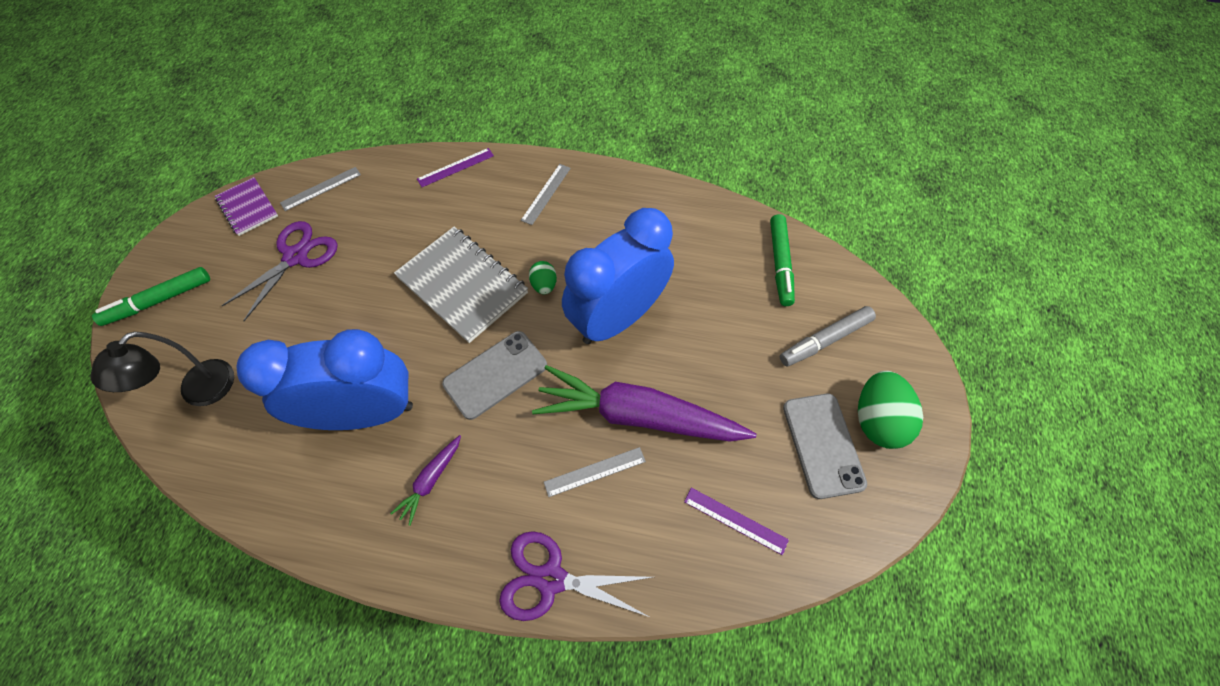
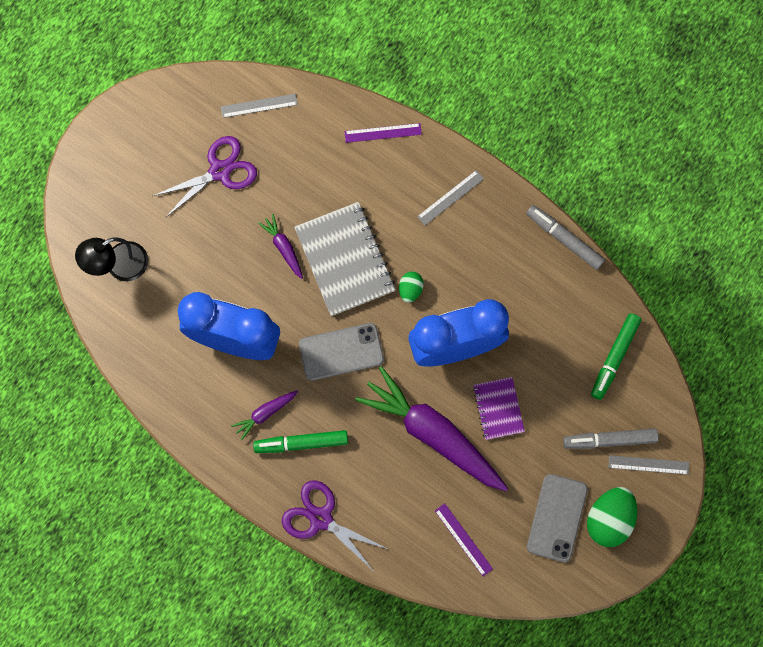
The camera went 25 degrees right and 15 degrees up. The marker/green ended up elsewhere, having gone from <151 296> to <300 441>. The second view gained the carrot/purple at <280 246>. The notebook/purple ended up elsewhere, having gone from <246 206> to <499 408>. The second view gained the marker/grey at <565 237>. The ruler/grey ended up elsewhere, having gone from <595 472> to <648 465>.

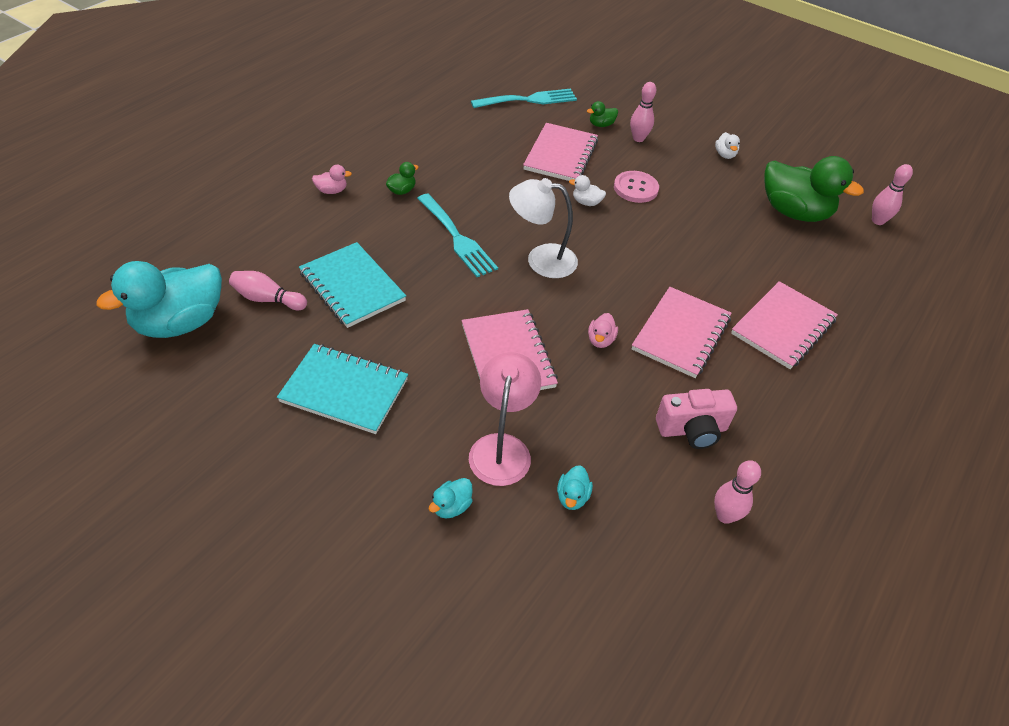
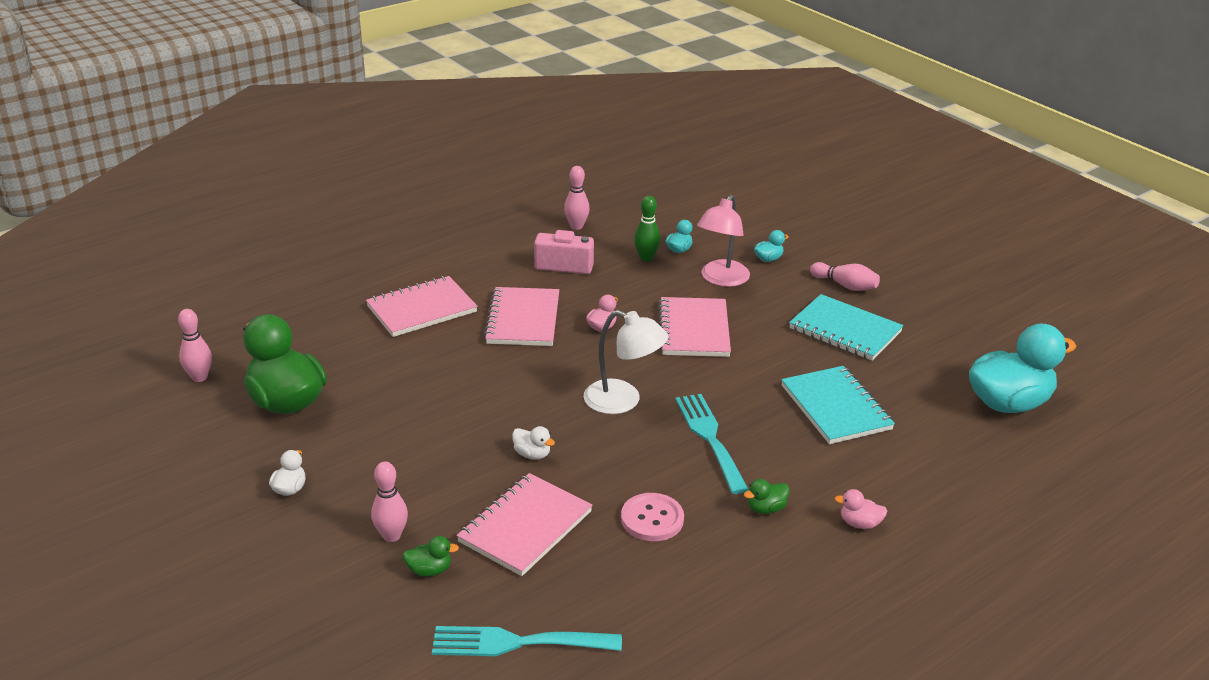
The camera went 160 degrees left and 15 degrees down. The notebook/pink at <682 332> ended up facing another way, 45 degrees counterclockwise from before. The button/pink ended up elsewhere, having gone from <636 187> to <652 517>. The second view gained the bowling pin/green at <647 228>. The bowling pin/pink ended up elsewhere, having gone from <268 290> to <845 276>.

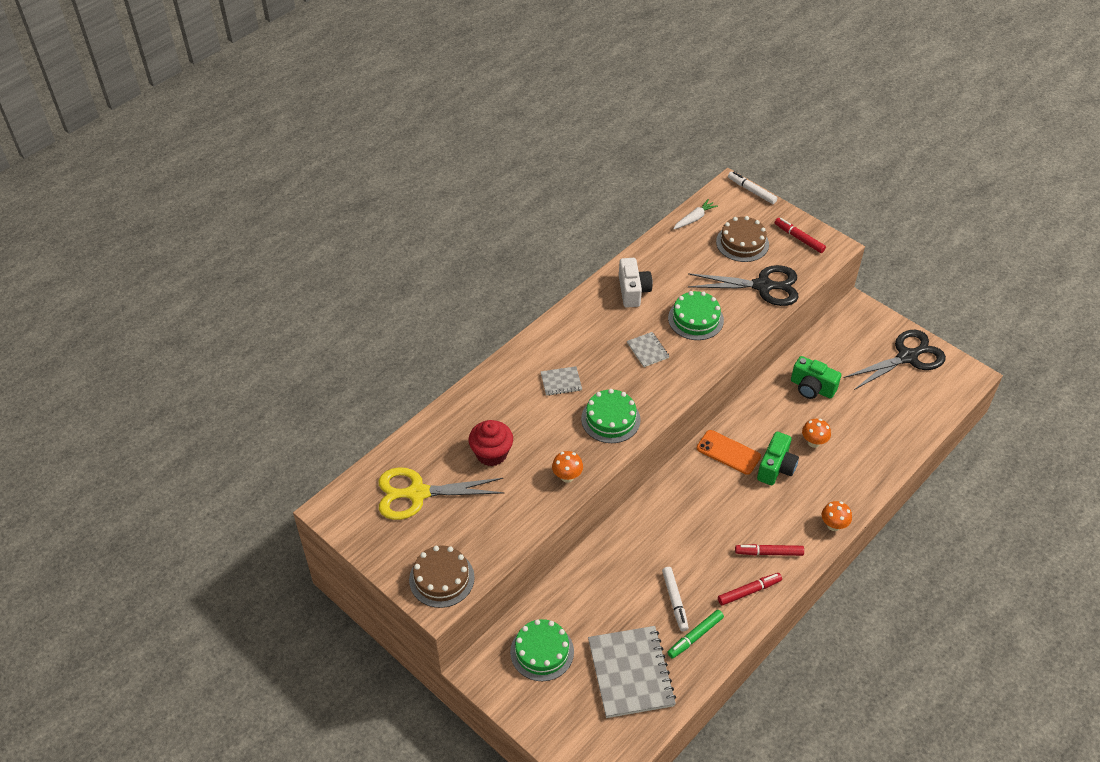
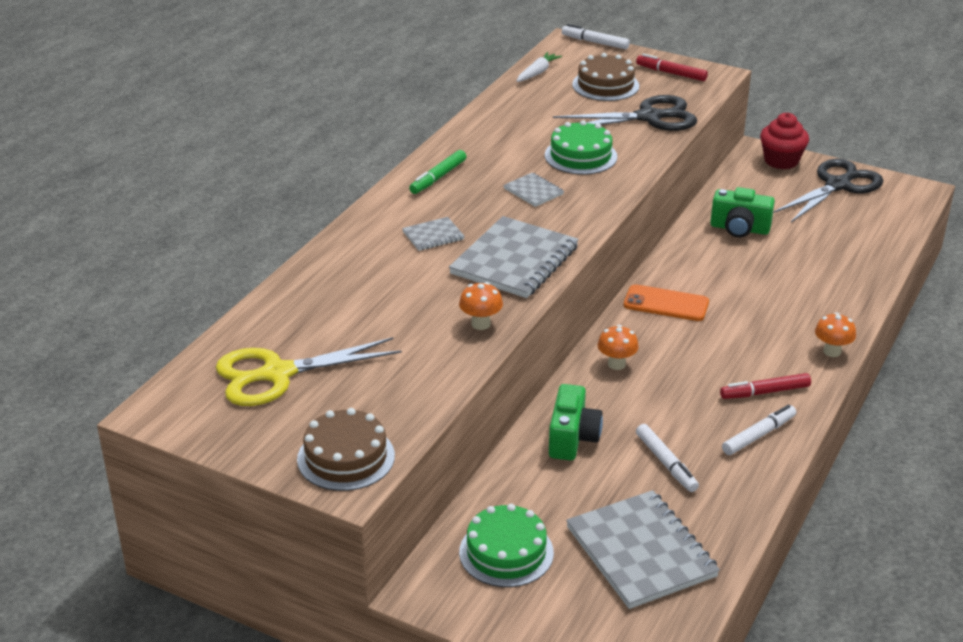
The camera went 15 degrees left and 15 degrees down. The marker/green ended up elsewhere, having gone from <695 634> to <437 172>. Where the cake/green stood at <611 416>, the notebook/grey came to stand at <514 257>. The camera/green ended up elsewhere, having gone from <778 458> to <576 422>. The mushroom/orange ended up elsewhere, having gone from <816 433> to <618 347>. What was the marker/red at <750 589> turned into the marker/white at <759 430>. The cupcake/red ended up elsewhere, having gone from <491 443> to <784 141>. The second view lost the camera/white at <636 283>.

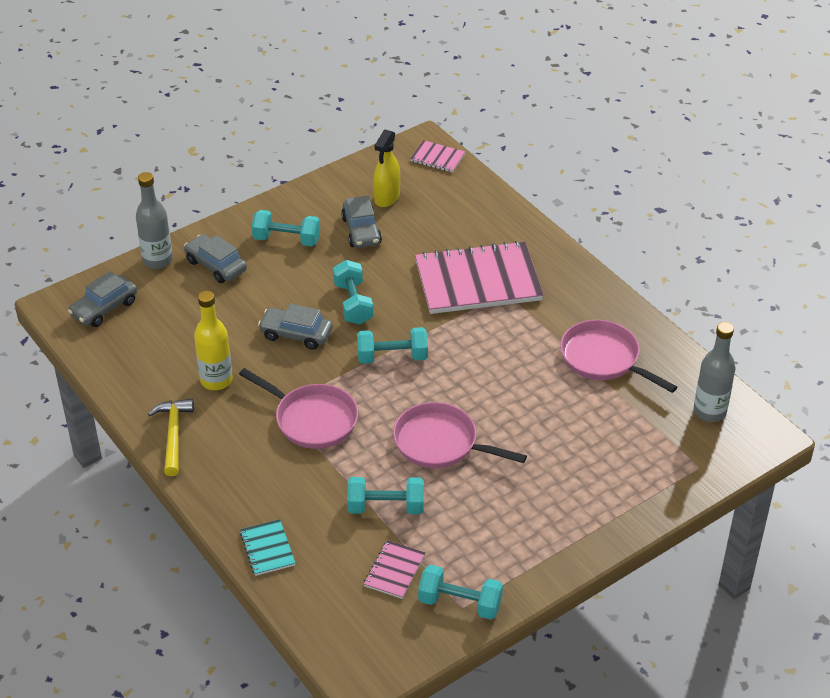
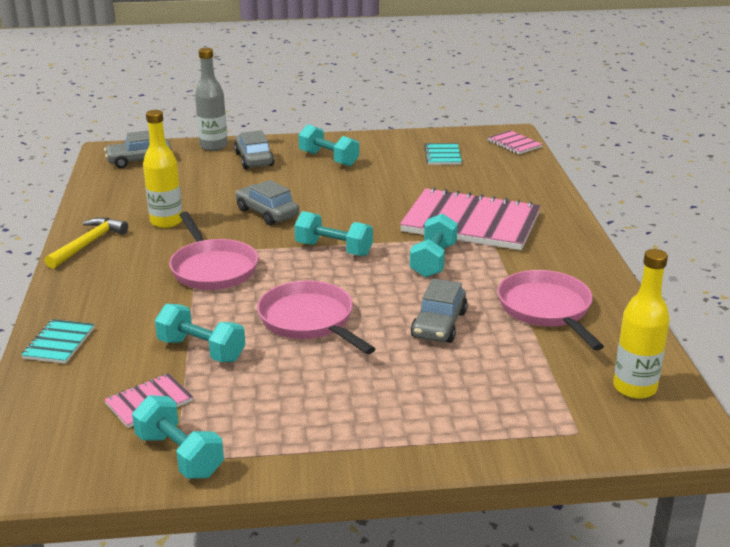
The camera went 30 degrees right and 15 degrees down. The dumbbell/turquoise ended up elsewhere, having gone from <353 292> to <434 245>. The car/grey ended up elsewhere, having gone from <361 222> to <439 310>. Where the spray bottle/yellow stood at <386 168>, the notebook/turquoise came to stand at <443 154>. What was the bottle/grey at <714 372> turned into the bottle/yellow at <641 324>.

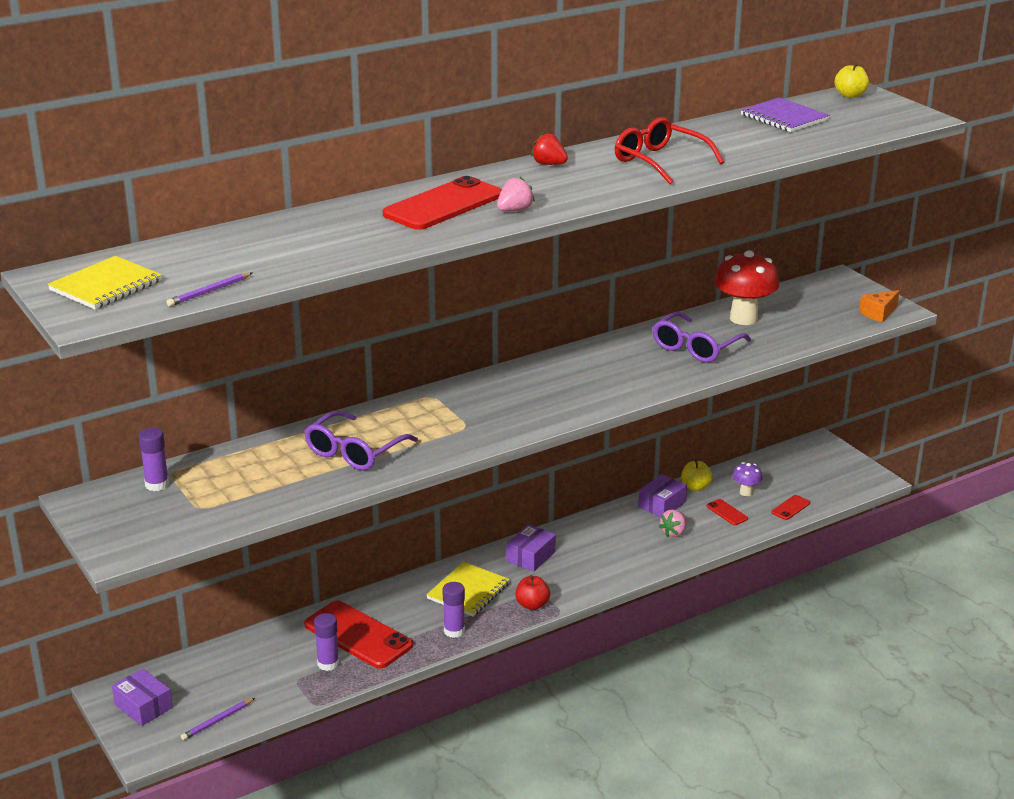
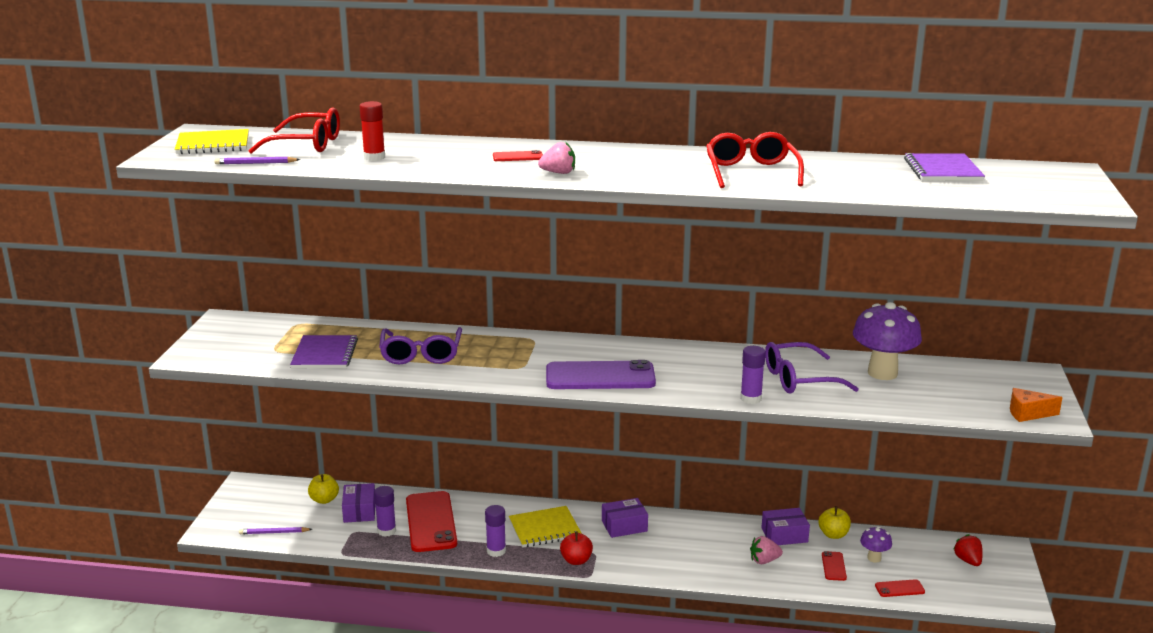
The camera went 40 degrees right and 5 degrees down. The second view gained the glasses/red at <294 130>. The second view gained the notebook/purple at <324 351>. The apple/yellow ended up elsewhere, having gone from <852 80> to <323 489>. The box/purple ended up elsewhere, having gone from <142 697> to <358 503>. The second view gained the glue stick/red at <372 131>. The glasses/purple at <361 440> ended up facing another way, 75 degrees counterclockwise from before. The size of the phone/red at <442 203> changed by a factor of 0.44. The second view gained the phone/purple at <601 374>. The glue stick/purple ended up elsewhere, having gone from <153 459> to <752 375>. What was the mushroom/red at <746 287> turned into the mushroom/purple at <887 341>. The strawberry/red ended up elsewhere, having gone from <549 149> to <968 550>.

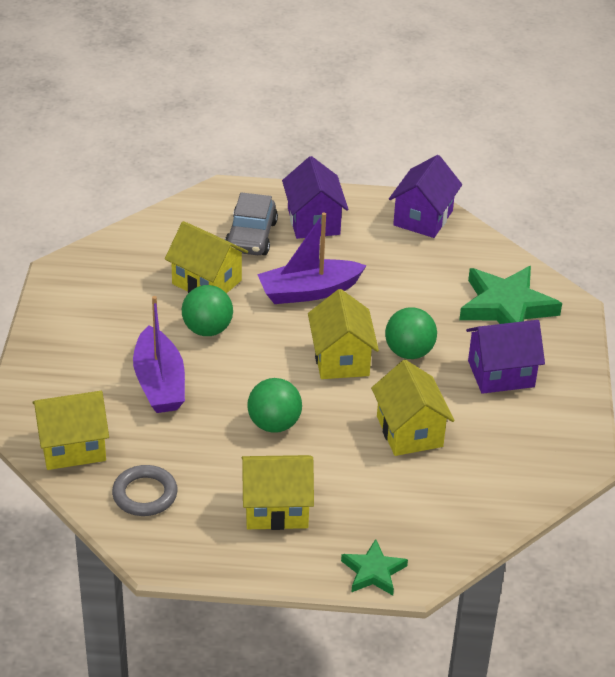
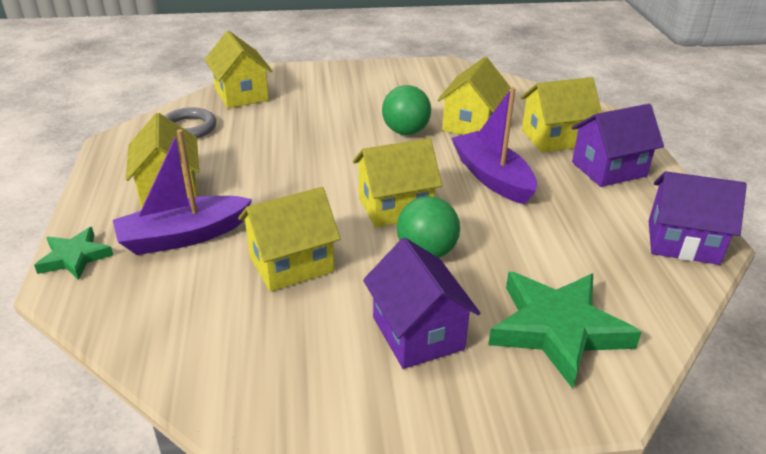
The camera went 80 degrees right and 5 degrees down. The boat/purple ended up elsewhere, having gone from <159 354> to <182 192>. Where the car/grey stood at <251 223>, the house/yellow came to stand at <561 115>. The second view lost the ball/green at <274 405>.

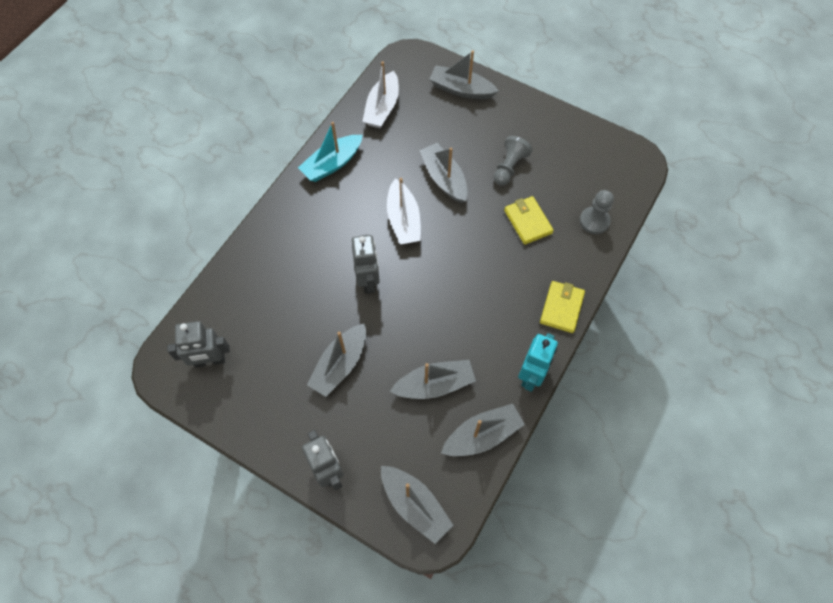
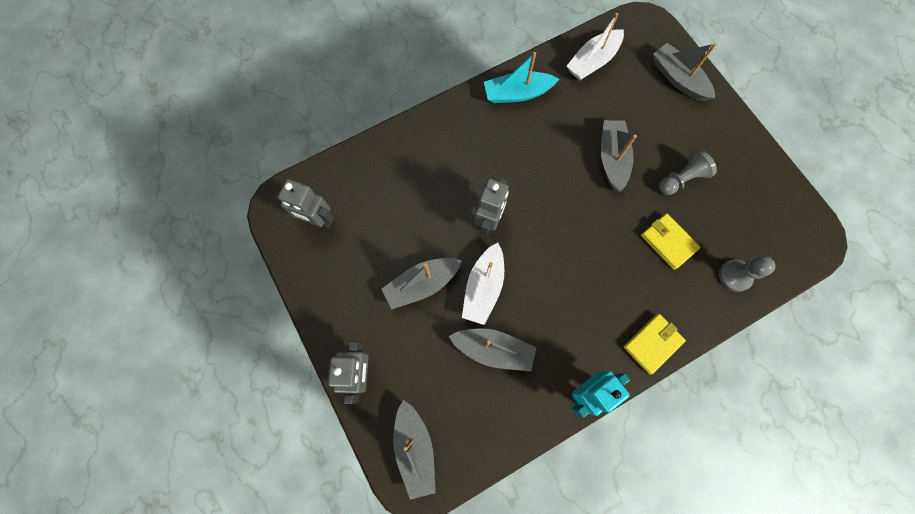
The camera went 30 degrees right and 10 degrees up. The boat/white ended up elsewhere, having gone from <404 211> to <483 284>. The wallet/yellow at <529 220> ended up facing another way, 45 degrees counterclockwise from before. The second view lost the boat/grey at <483 430>.

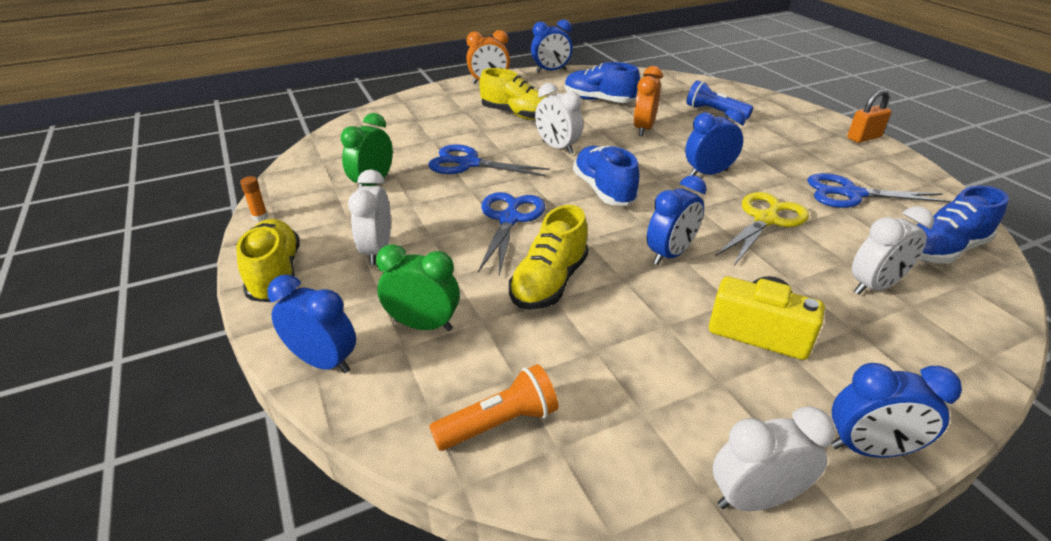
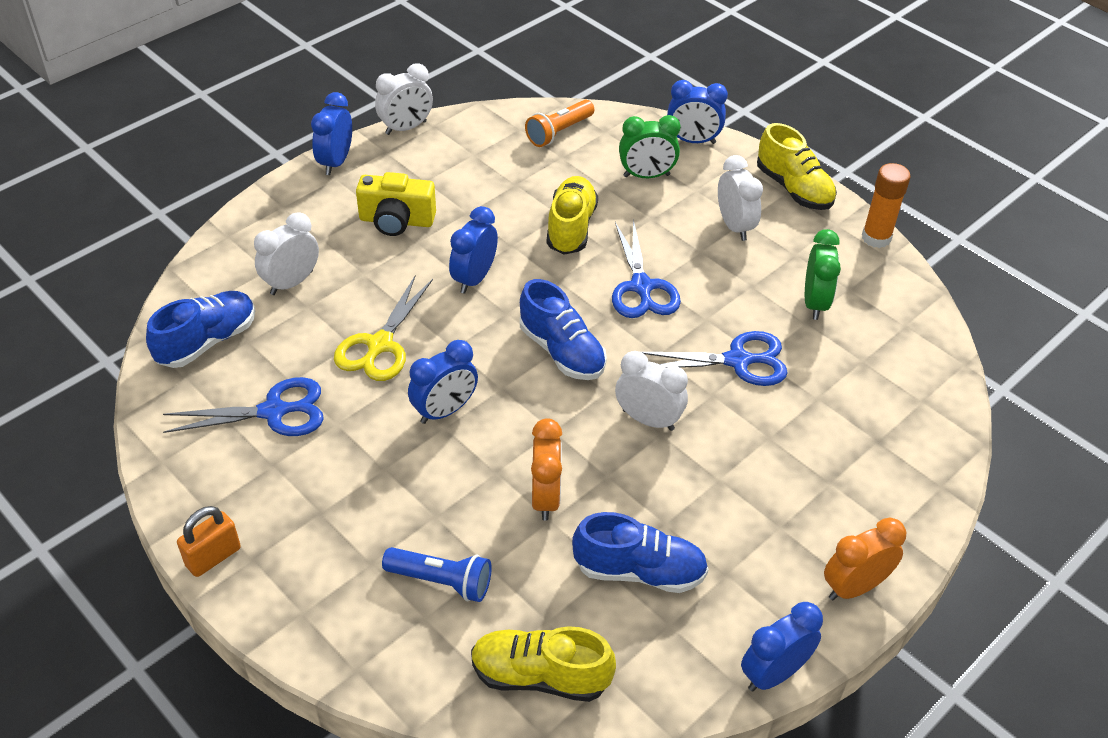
The camera went 160 degrees right and 10 degrees up. The clock/blue at <896 410> ended up facing another way, 60 degrees counterclockwise from before. The shoe/yellow ended up elsewhere, having gone from <513 94> to <543 664>. The size of the glue stick/orange at <254 198> changed by a factor of 1.98.

